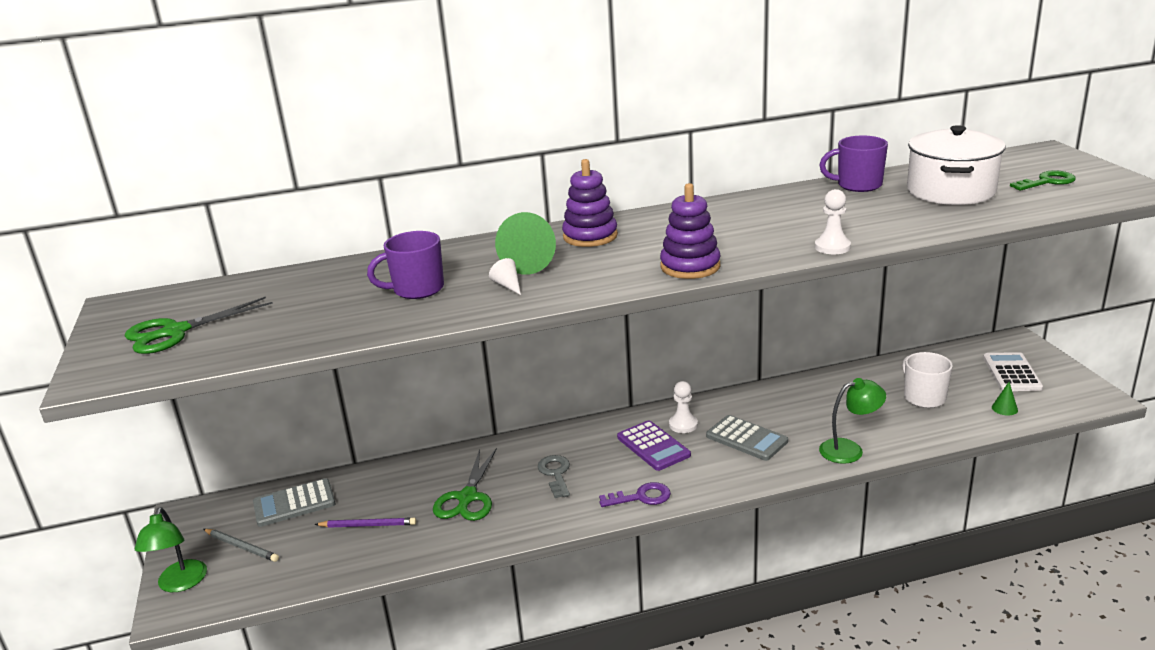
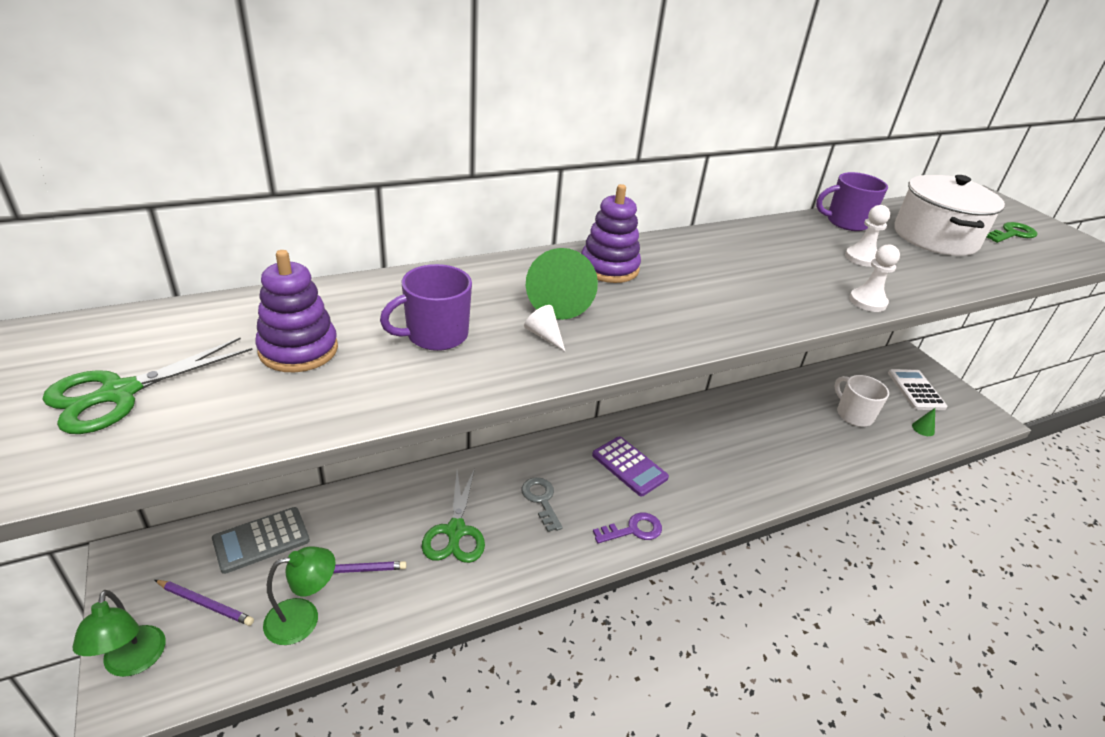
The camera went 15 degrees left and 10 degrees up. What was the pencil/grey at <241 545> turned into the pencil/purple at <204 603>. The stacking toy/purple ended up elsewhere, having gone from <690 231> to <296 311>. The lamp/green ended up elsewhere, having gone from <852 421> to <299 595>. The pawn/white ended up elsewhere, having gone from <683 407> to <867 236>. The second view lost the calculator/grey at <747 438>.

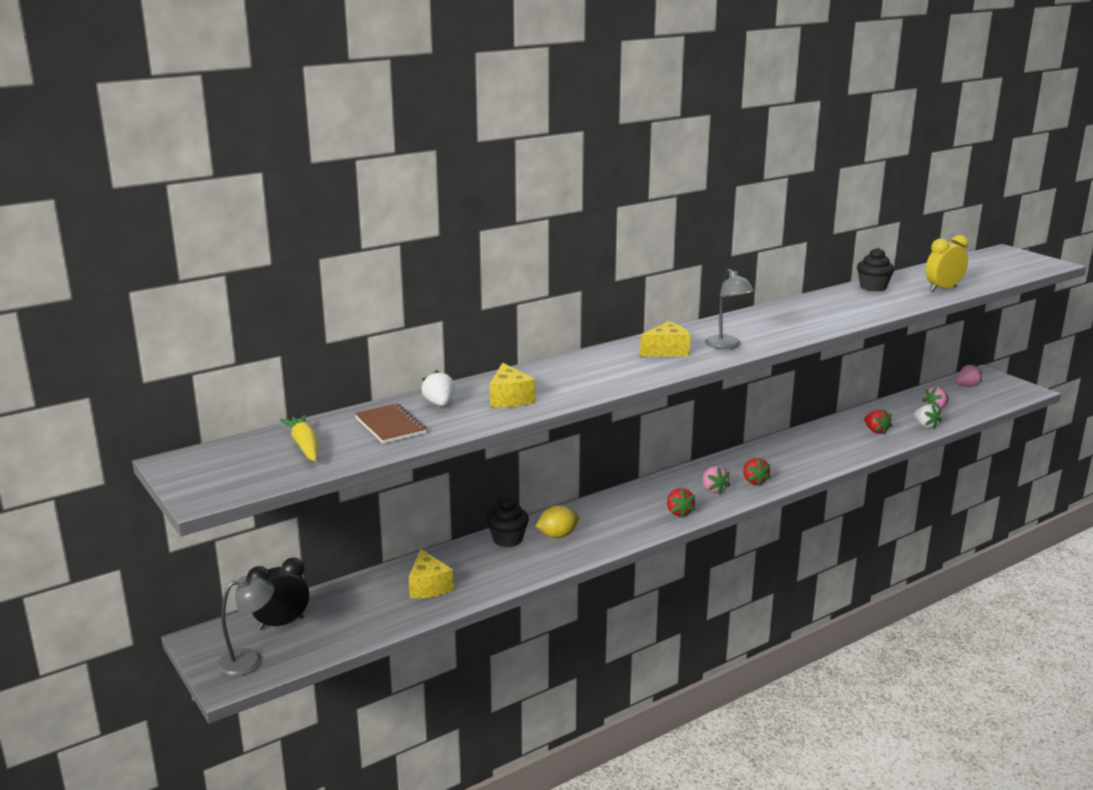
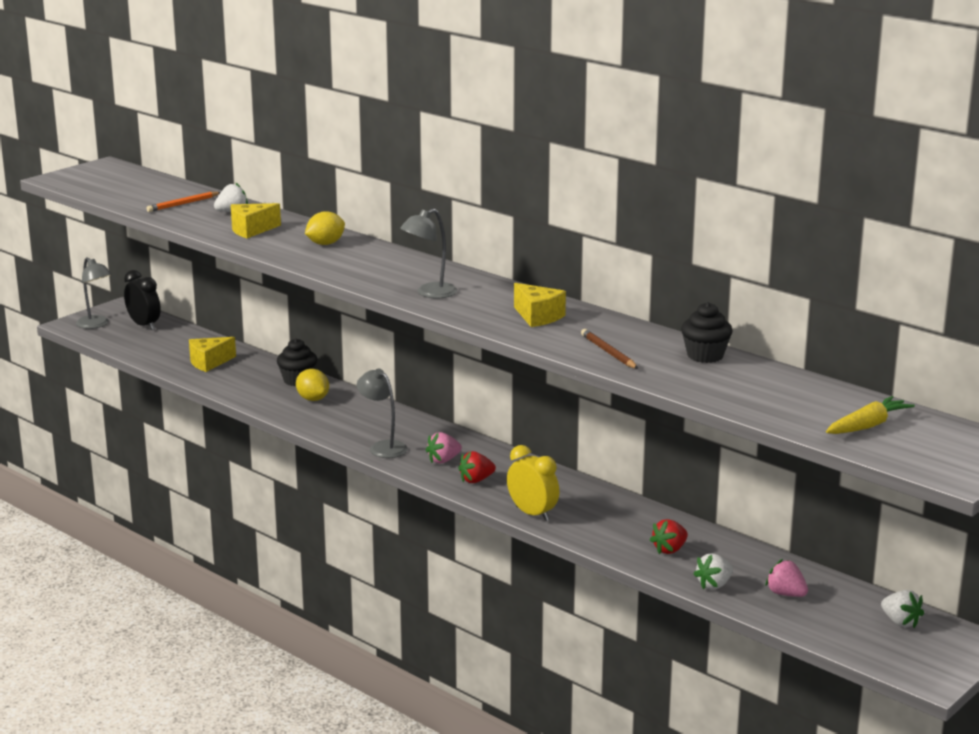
The camera went 75 degrees right and 0 degrees up. Where the notebook/brown stood at <391 423>, the pencil/orange came to stand at <183 202>. The second view gained the lemon/yellow at <325 228>. Where the strawberry/red stood at <681 503>, the lamp/grey came to stand at <382 413>. The clock/yellow ended up elsewhere, having gone from <947 263> to <533 483>. The cheese/yellow ended up elsewhere, having gone from <665 339> to <540 305>. The second view gained the pencil/brown at <609 349>. The carrot/yellow ended up elsewhere, having gone from <299 438> to <870 415>. What was the strawberry/pink at <968 375> turned into the strawberry/white at <902 609>.

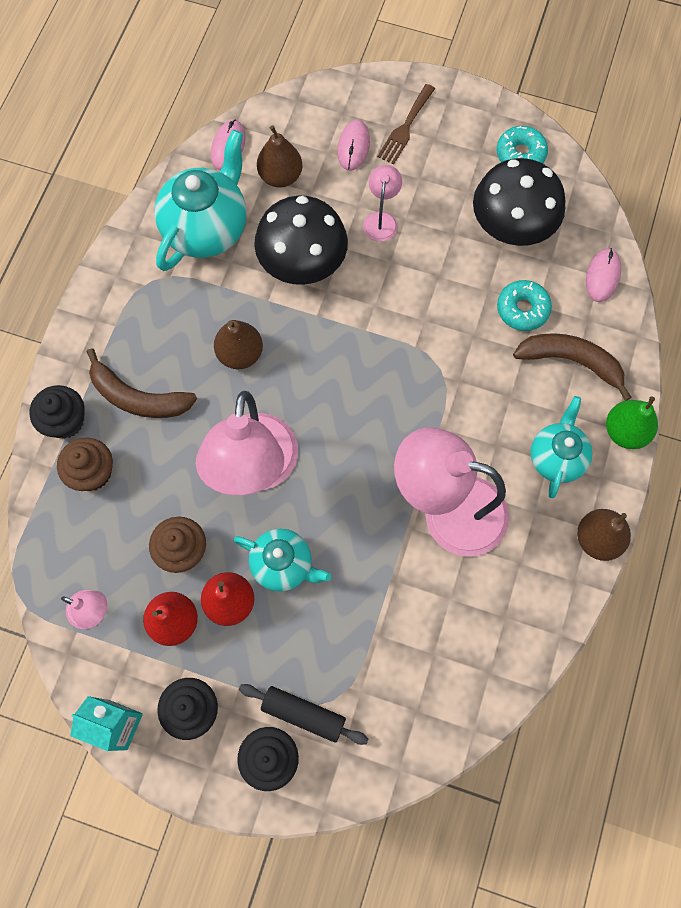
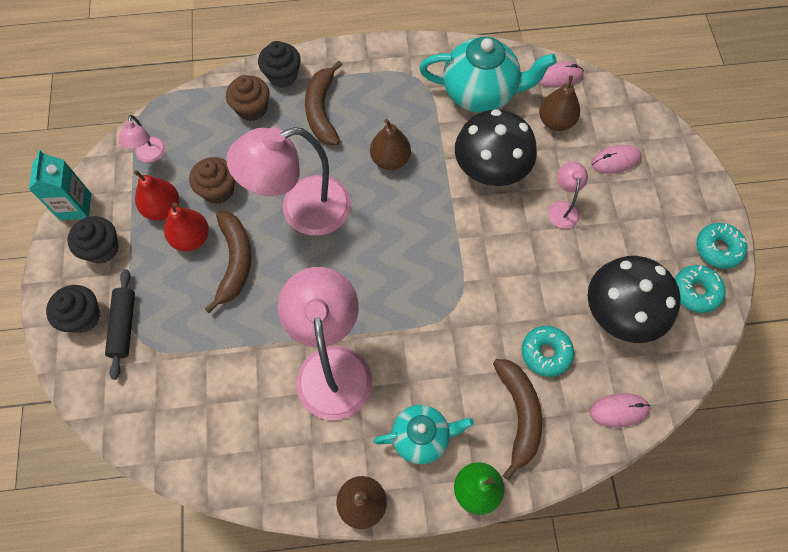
The camera went 65 degrees right and 5 degrees down. Where the teapot/turquoise stood at <282 560>, the banana/brown came to stand at <228 262>. The lamp/pink at <382 203> ended up facing another way, 75 degrees counterclockwise from before. The second view gained the donut/turquoise at <721 246>. The second view lost the fork/brown at <406 124>.

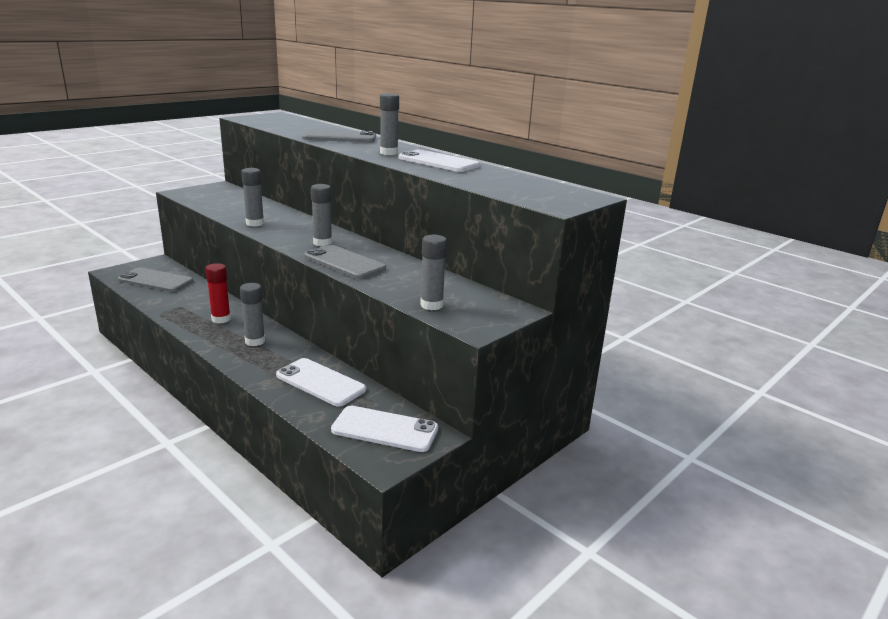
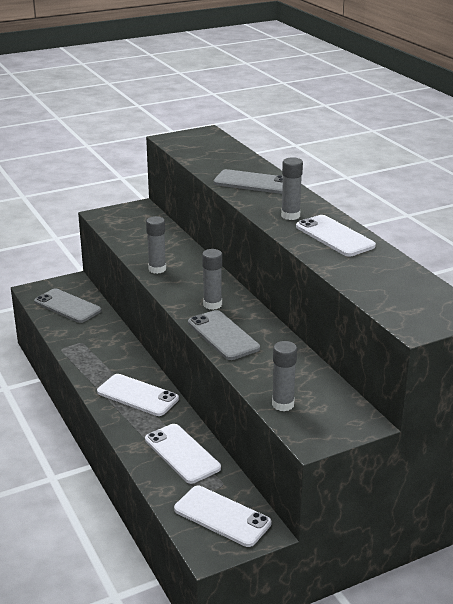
The camera went 20 degrees right and 5 degrees up. Where the glue stick/grey stood at <252 314>, the phone/white came to stand at <138 395>. The second view lost the glue stick/red at <218 293>.

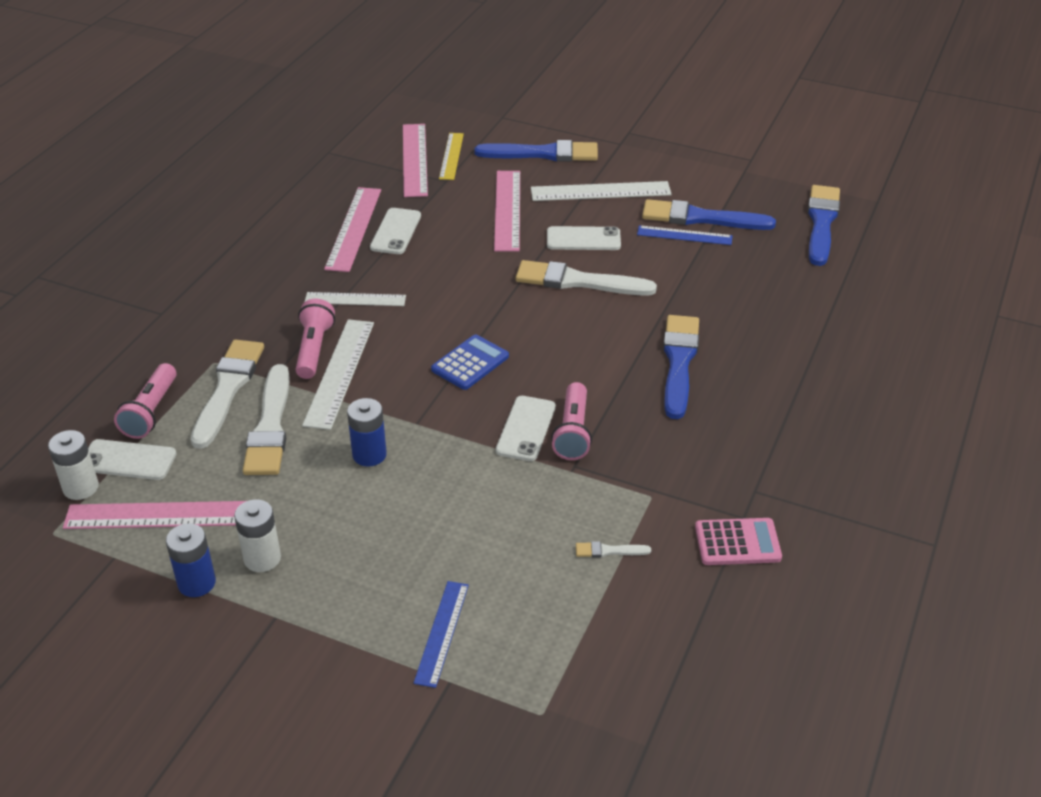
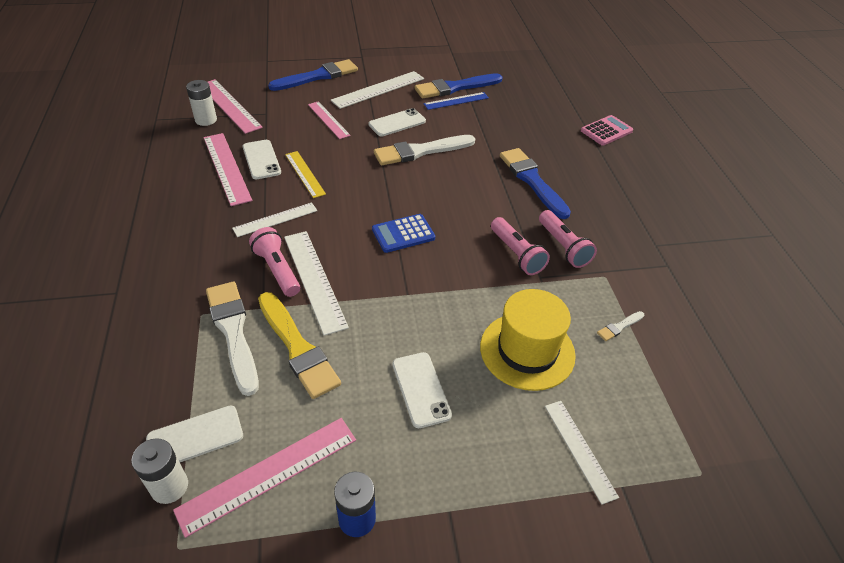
The camera went 35 degrees left and 5 degrees up. The battery/white ended up elsewhere, having gone from <257 535> to <201 103>. What was the brush/white at <266 419> turned into the brush/yellow at <299 345>. The ruler/yellow ended up elsewhere, having gone from <451 156> to <305 174>. The size of the ruler/pink at <507 211> changed by a factor of 0.65. The calculator/blue at <470 362> ended up facing another way, 120 degrees counterclockwise from before. The phone/white ended up elsewhere, having gone from <526 428> to <422 390>. The second view gained the hat/yellow at <528 340>. The flashlight/pink ended up elsewhere, having gone from <145 401> to <568 239>. What was the ruler/blue at <441 634> turned into the ruler/white at <582 453>. The calculator/pink ended up elsewhere, having gone from <738 541> to <607 130>. The second view lost the battery/blue at <367 432>. The second view lost the brush/blue at <824 225>.

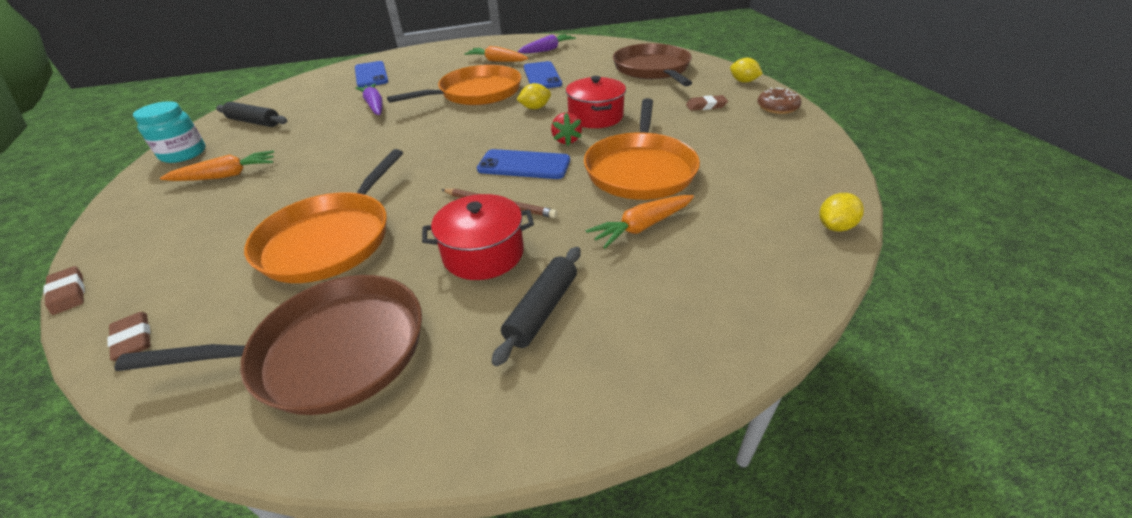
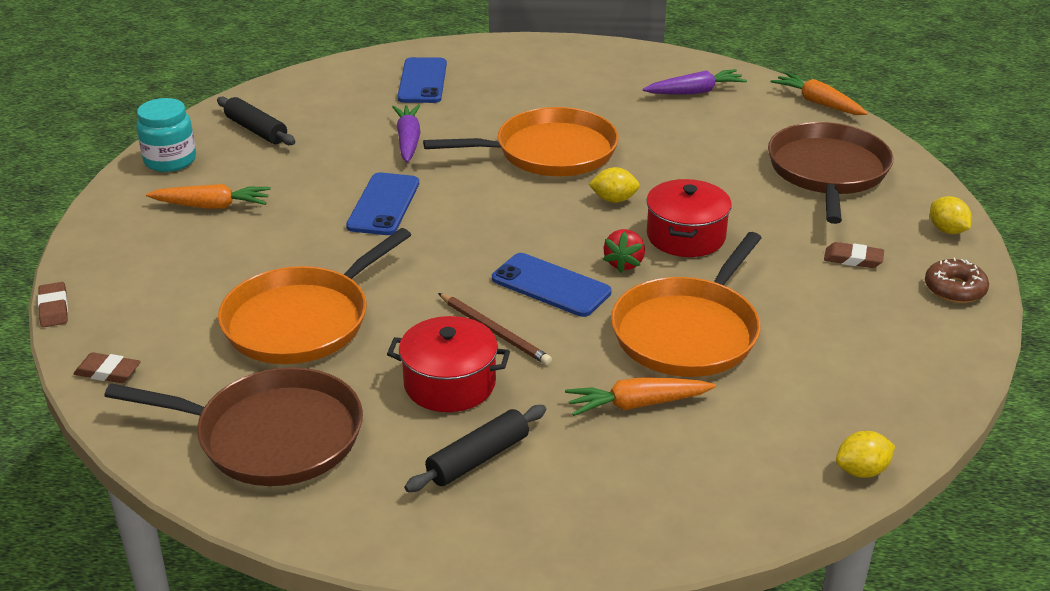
The camera went 20 degrees right and 5 degrees down. The eraser/brown at <129 336> ended up facing another way, 60 degrees counterclockwise from before. The phone/blue ended up elsewhere, having gone from <543 74> to <382 204>. The carrot/orange ended up elsewhere, having gone from <496 54> to <819 93>.

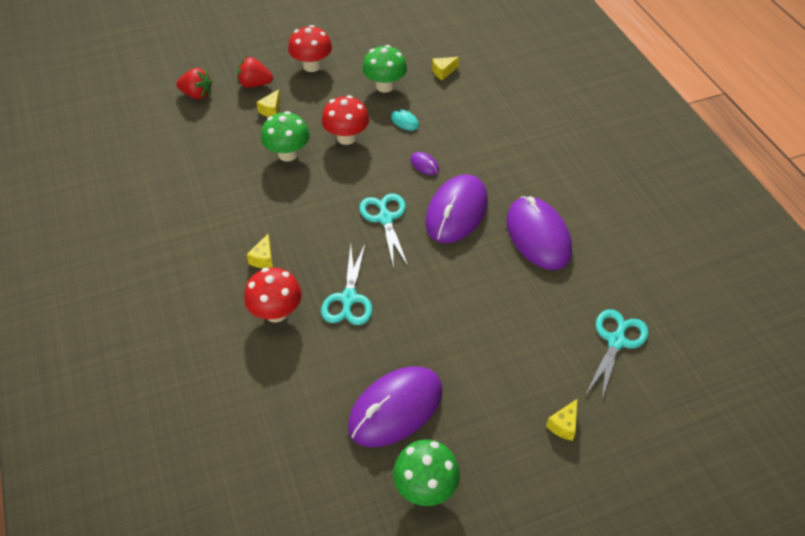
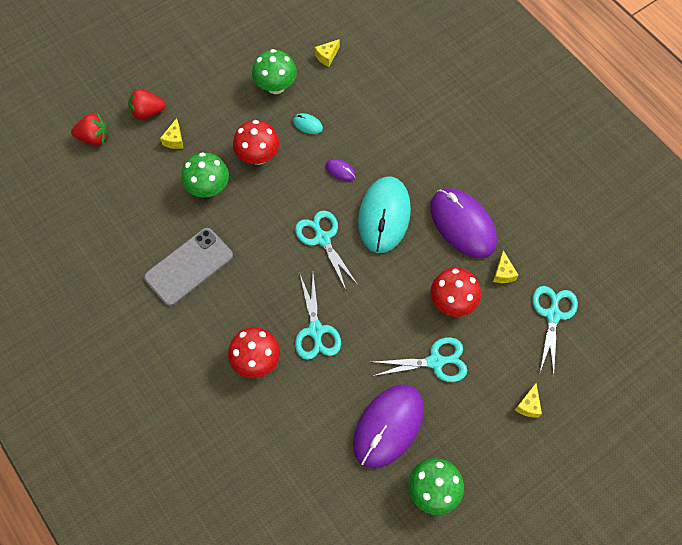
The camera went 15 degrees left and 15 degrees up. The second view gained the phone/grey at <188 267>. What was the mouse/purple at <456 208> turned into the mouse/turquoise at <384 215>. The second view gained the scissors/turquoise at <420 359>. The mushroom/red ended up elsewhere, having gone from <310 48> to <456 292>. The cheese/yellow ended up elsewhere, having gone from <260 251> to <505 266>.

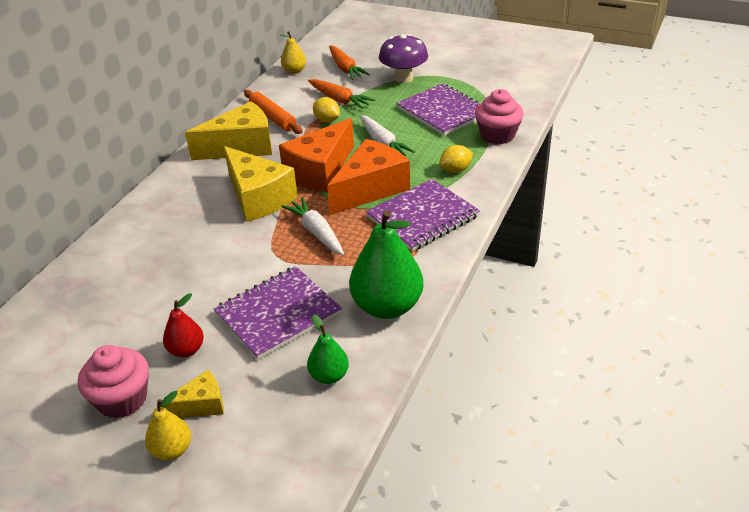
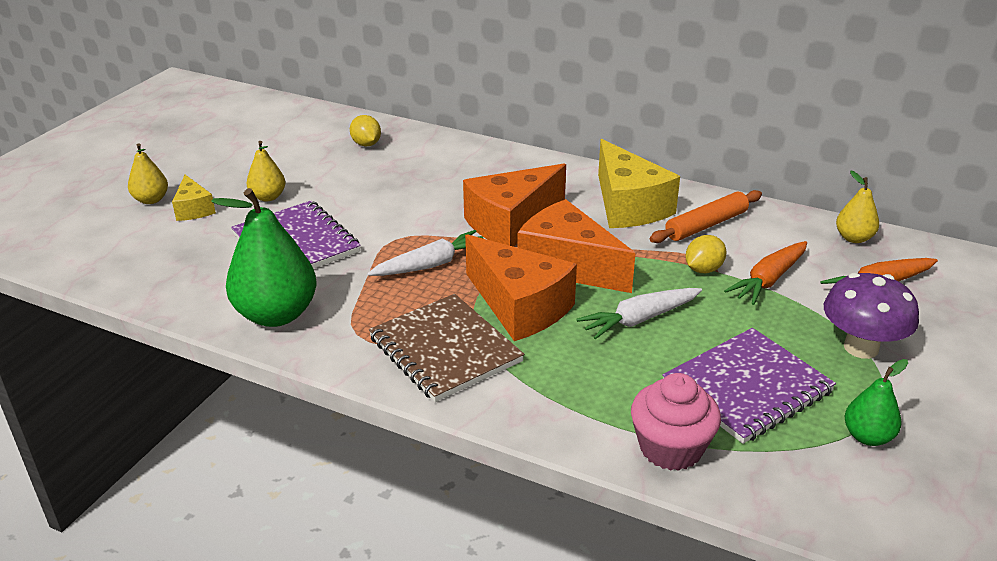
The camera went 90 degrees right and 5 degrees down. What was the pear/red at <183 325> turned into the pear/yellow at <265 171>. The lemon/yellow ended up elsewhere, having gone from <456 159> to <365 131>. What was the notebook/purple at <423 215> turned into the notebook/brown at <446 348>. What was the cheese/yellow at <261 184> turned into the cheese/orange at <514 205>. The pear/green ended up elsewhere, having gone from <328 349> to <876 402>. The second view lost the cupcake/pink at <113 382>.

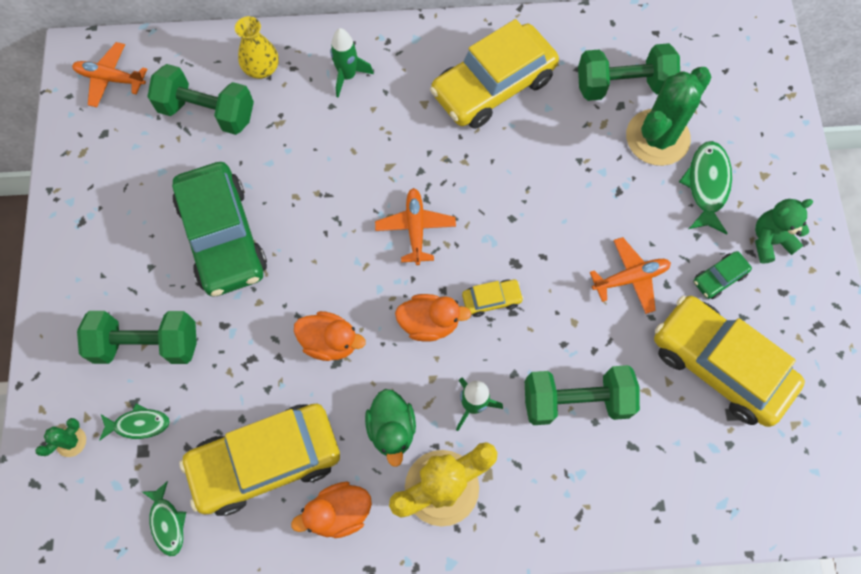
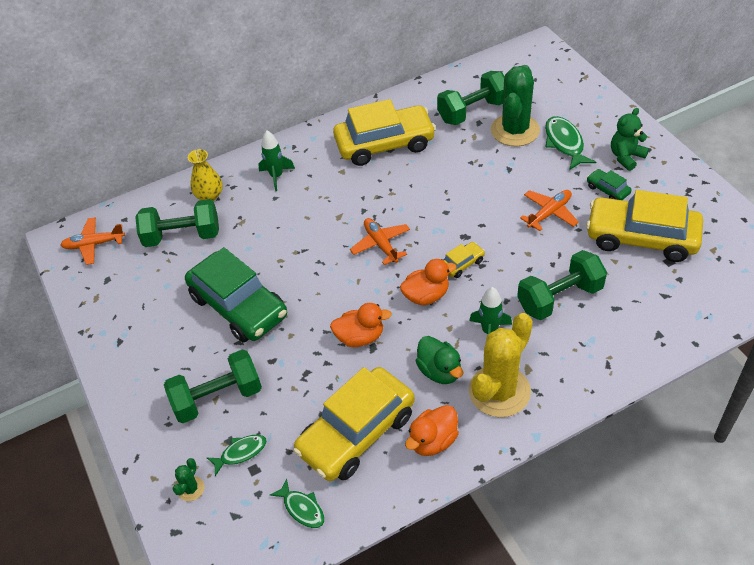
The camera went 20 degrees left and 20 degrees down. The car/yellow at <494 74> ended up facing another way, 135 degrees counterclockwise from before. The car/green at <723 275> ended up facing another way, 105 degrees clockwise from before.

